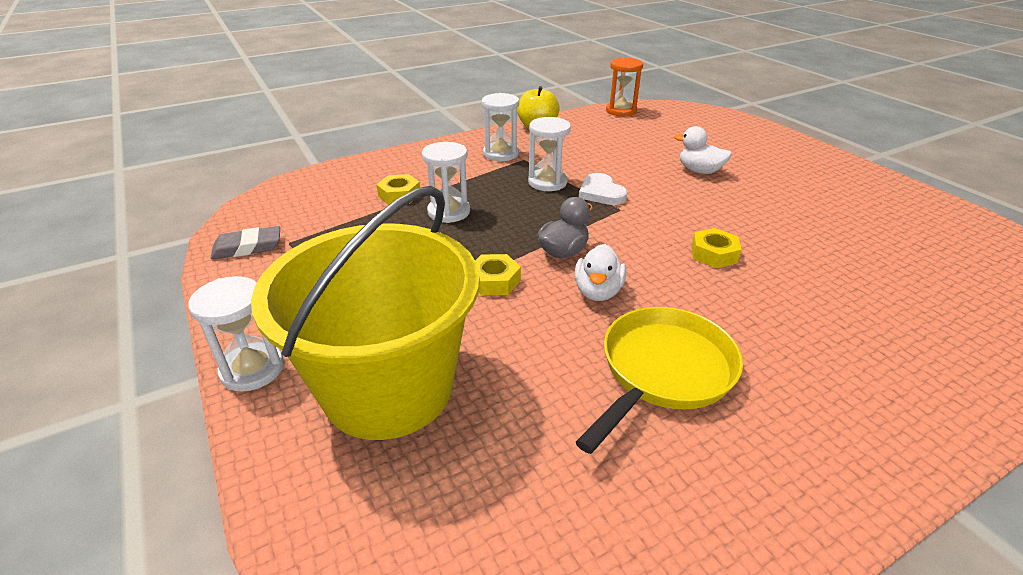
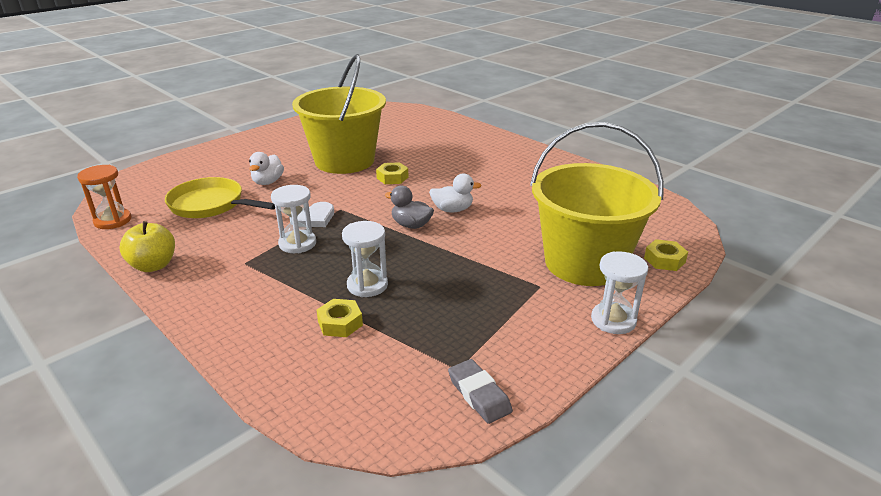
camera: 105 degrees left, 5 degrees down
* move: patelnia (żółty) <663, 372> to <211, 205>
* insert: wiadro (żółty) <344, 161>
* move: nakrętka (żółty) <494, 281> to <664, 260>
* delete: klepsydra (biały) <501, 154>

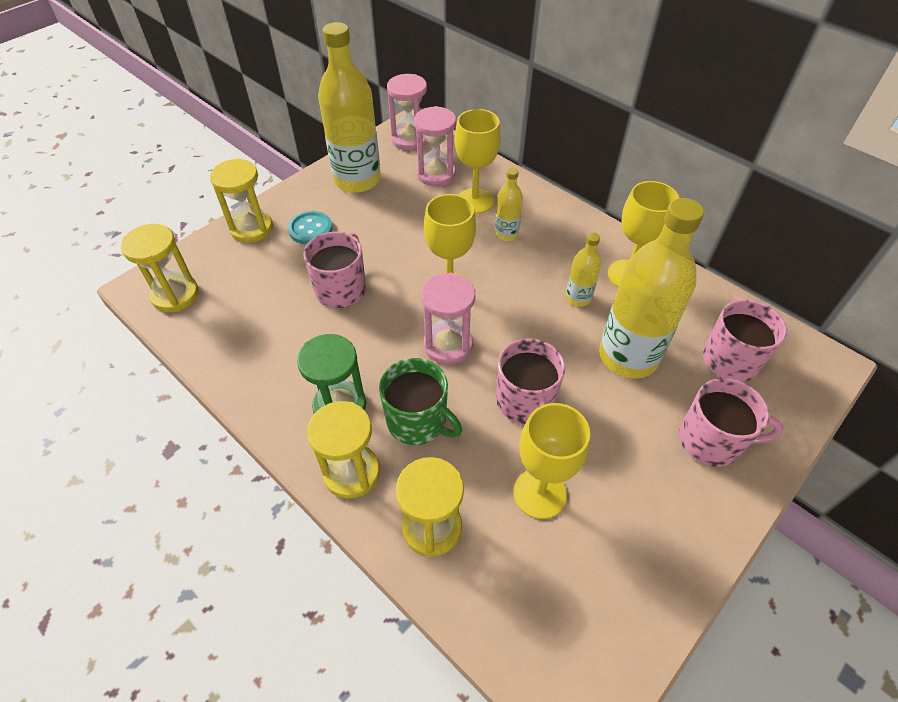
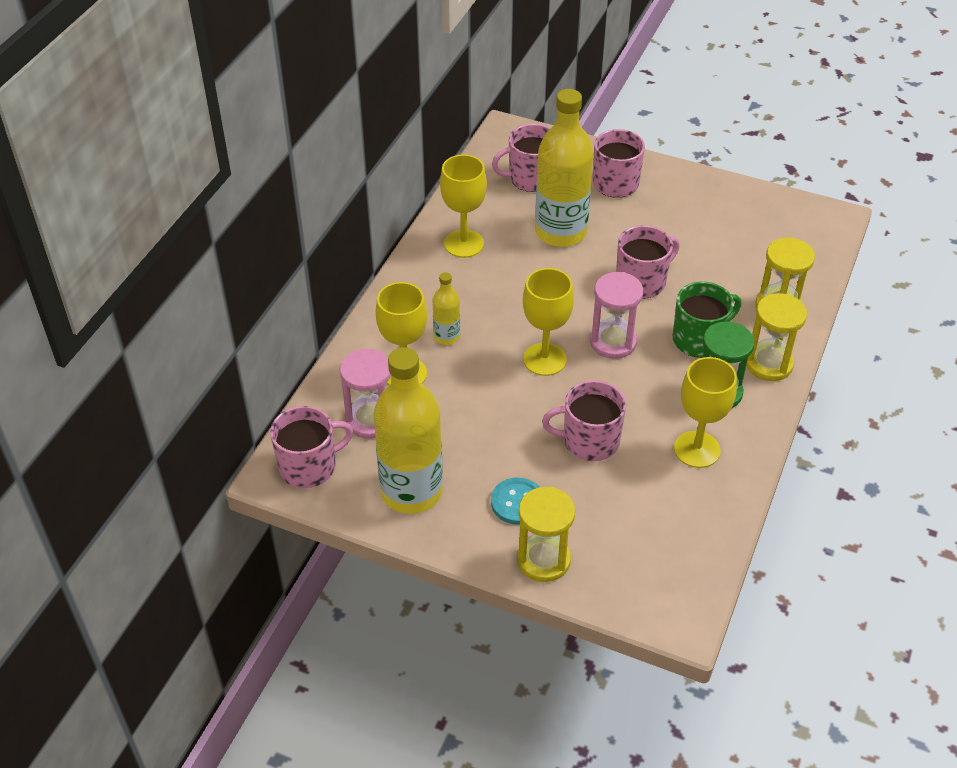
camera: 110 degrees left, 5 degrees down
* replace: klepsydra (różowy) <410, 140> to kubek (różowy) <309, 466>
* rotate: kubek (zielony) <418, 421> = <699, 339> 45 degrees clockwise
* move: kielich (żółty) <539, 493> to <697, 449>
* delete: klepsydra (żółty) <175, 295>
* delete: butelka (żółty) <578, 298>

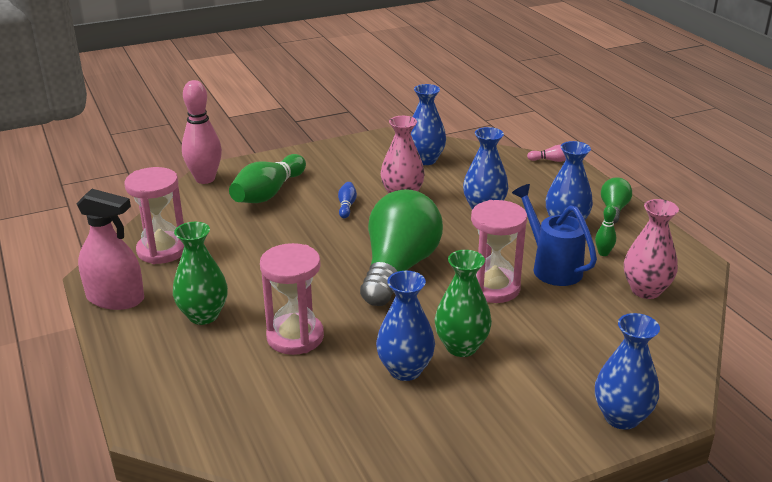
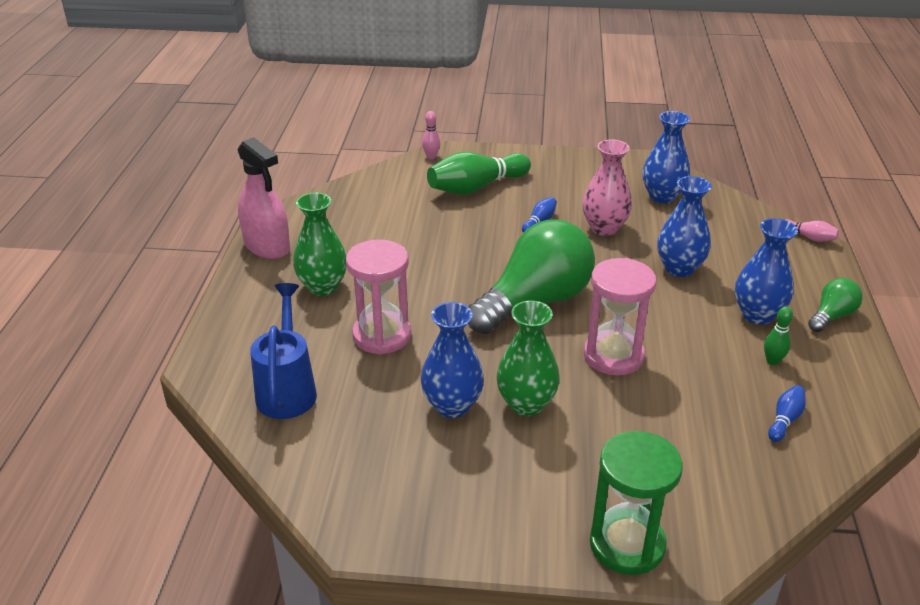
camera: 30 degrees right, 5 degrees up
* move: konewka (niebieski) <552, 267> to <287, 390>
* resize: kręgiel (różowy) <205, 179> = <431, 157> x0.46
* replace: wazon (niebieski) <621, 417> to klepsydra (zielony) <627, 544>
* replace: wazon (różowy) <645, 290> to kręgiel (niebieski) <785, 420>
* delete: klepsydra (różowy) <162, 250>

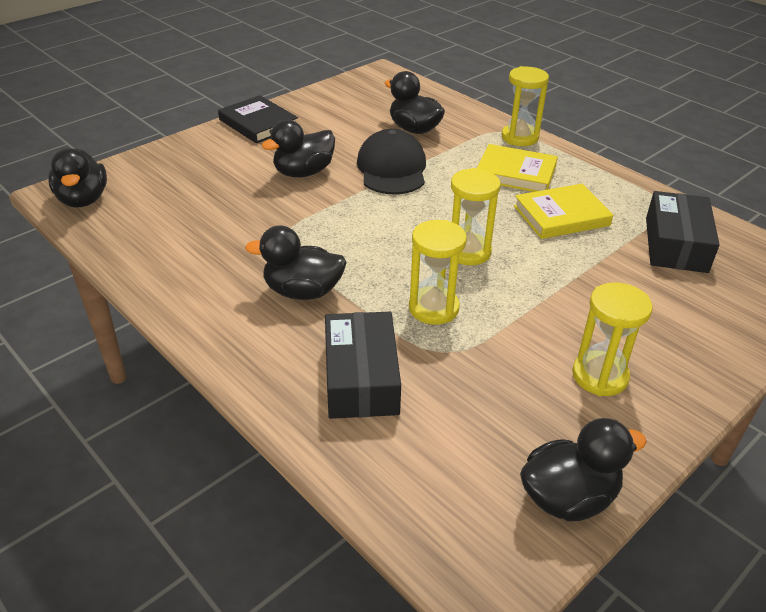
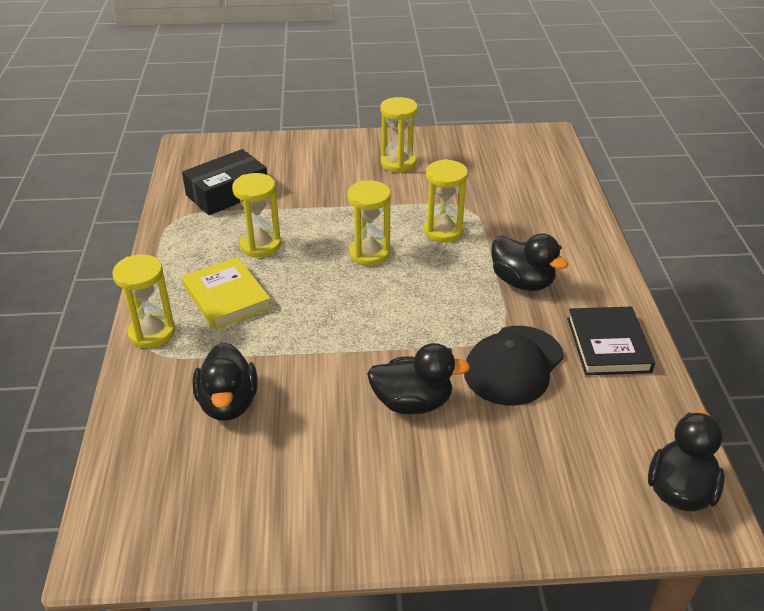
camera: 140 degrees left, 0 degrees up
* replace: książka (żółty) <561, 216> to klepsydra (żółty) <260, 245>
* move: czapka (czarny) <392, 169> to <513, 365>
* move: książka (czarny) <258, 123> to <608, 345>
* delete: pudełko (czarny) <361, 378>
* delete: kaczka (czarny) <568, 497>

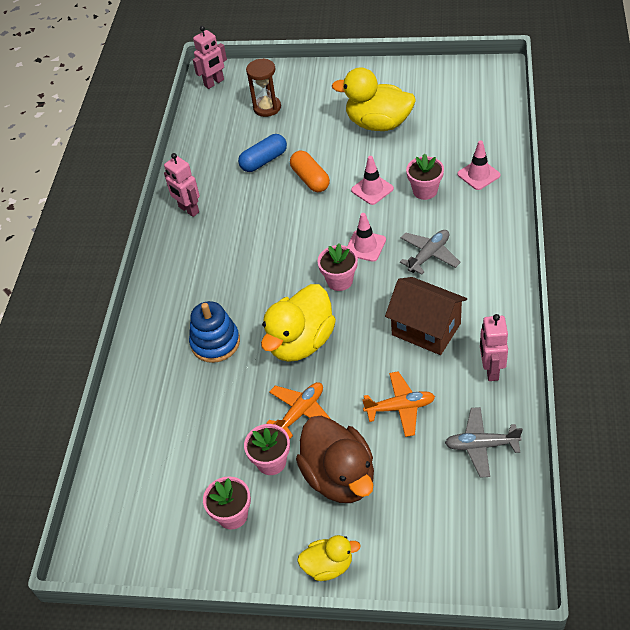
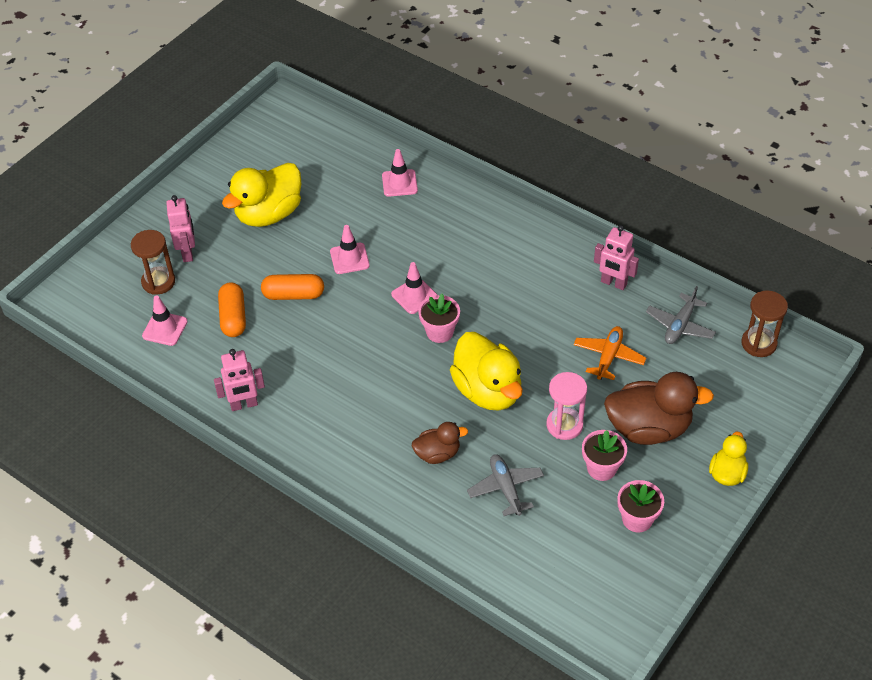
camera: 65 degrees left, 0 degrees up
* insert: pachołek (różowy) <165, 329>
* move: robot (różowy) <214, 83> to <188, 253>
* recolor: kapsułka (niebieski) <264, 161> to kapsułka (pomarańczowy) <233, 317>
* replace: zabawka nakładanka (niebieski) <215, 342> to kaczka (brązowy) <437, 454>
* move: samolot (szary) <429, 255> to <506, 488>
* replace: samolot (pomarańczowy) <300, 412> to klepsydra (różowy) <564, 425>
* insert: klepsydra (brązowy) <759, 343>
* delete: domek (brązowy) <426, 329>
* delete: doniczka (różowy) <425, 191>

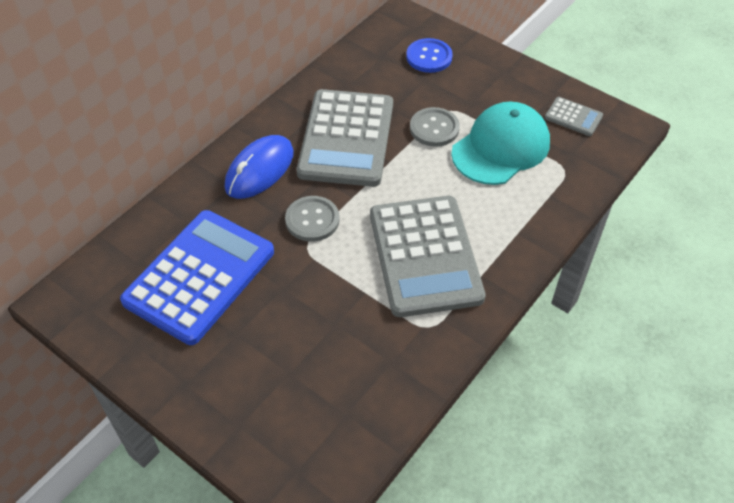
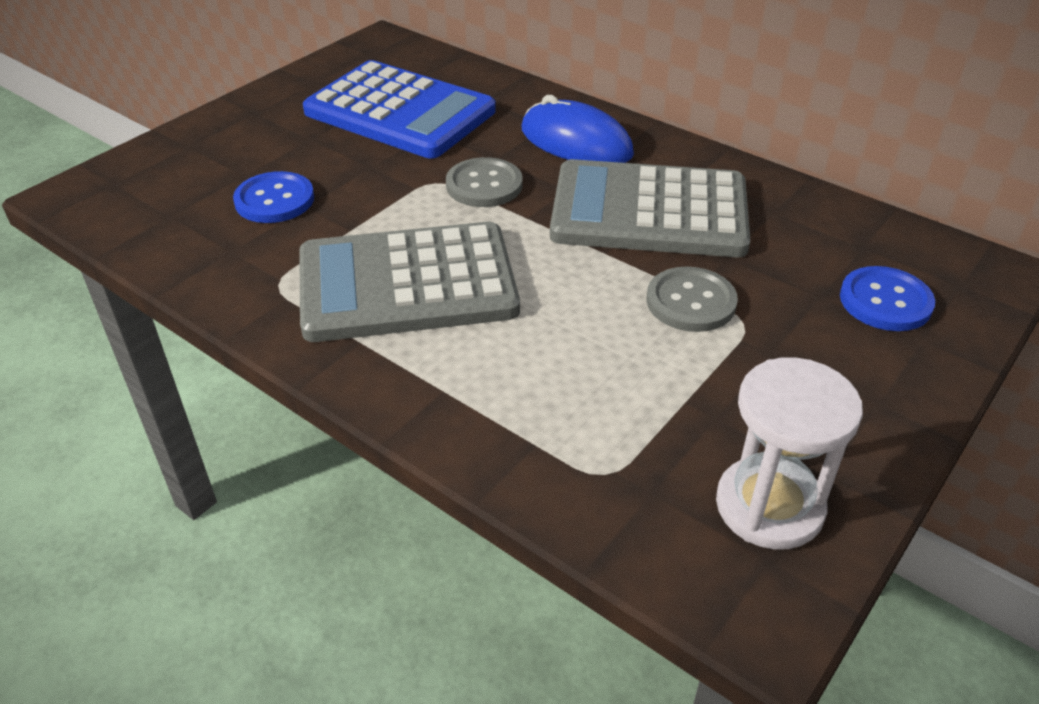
camera: 90 degrees right, 10 degrees down
* insert: guzik (niebieski) <274, 200>
* replace: kalkulator (szary) <573, 117> to klepsydra (biały) <769, 506>
* delete: czapka (turkusowy) <501, 147>

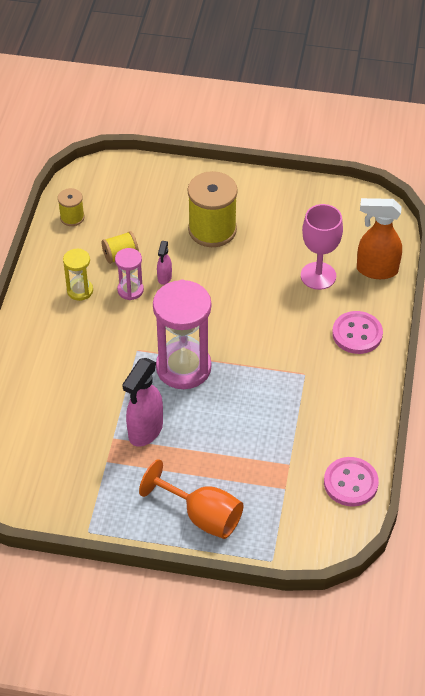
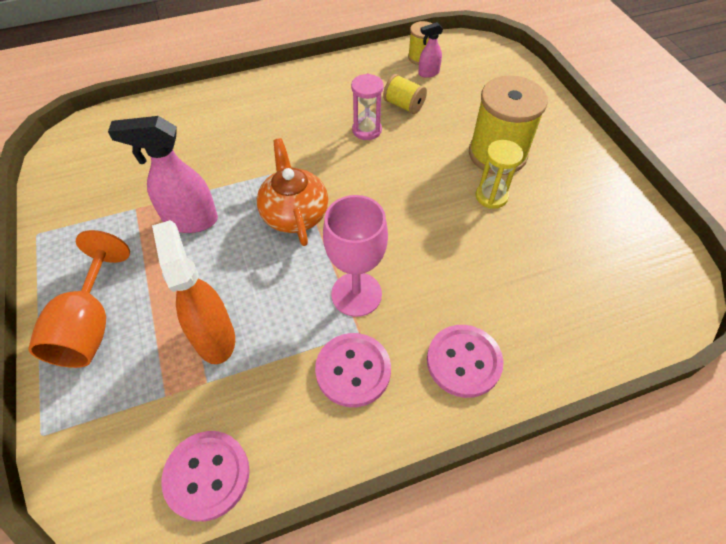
camera: 60 degrees right, 5 degrees up
* move: spryskiwacz (pomarańczowy) <376, 270> to <214, 337>
* replace: klepsydra (różowy) <183, 368> to imbryk (pomarańczowy) <294, 214>
* insert: guzik (różowy) <353, 370>
* move: kielich (różowy) <318, 276> to <356, 294>
* move: spryskiwacz (różowy) <164, 277> to <428, 73>
* move: klepsydra (żółty) <80, 291> to <491, 196>

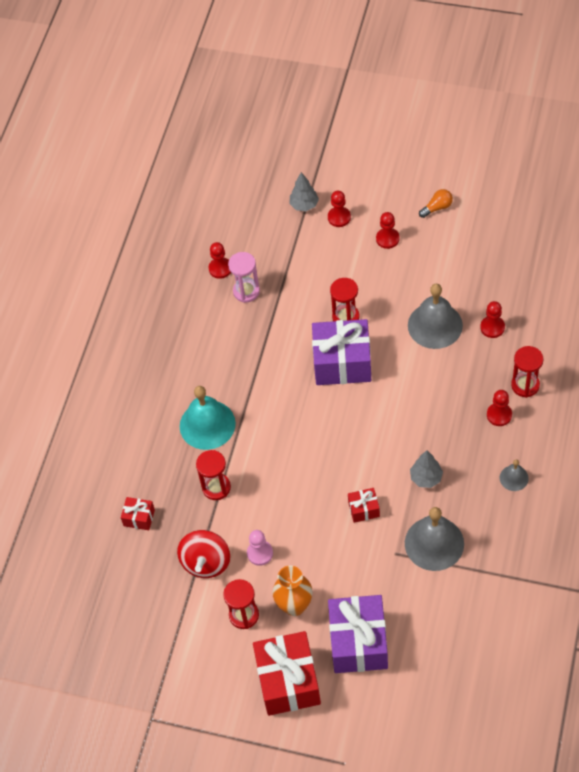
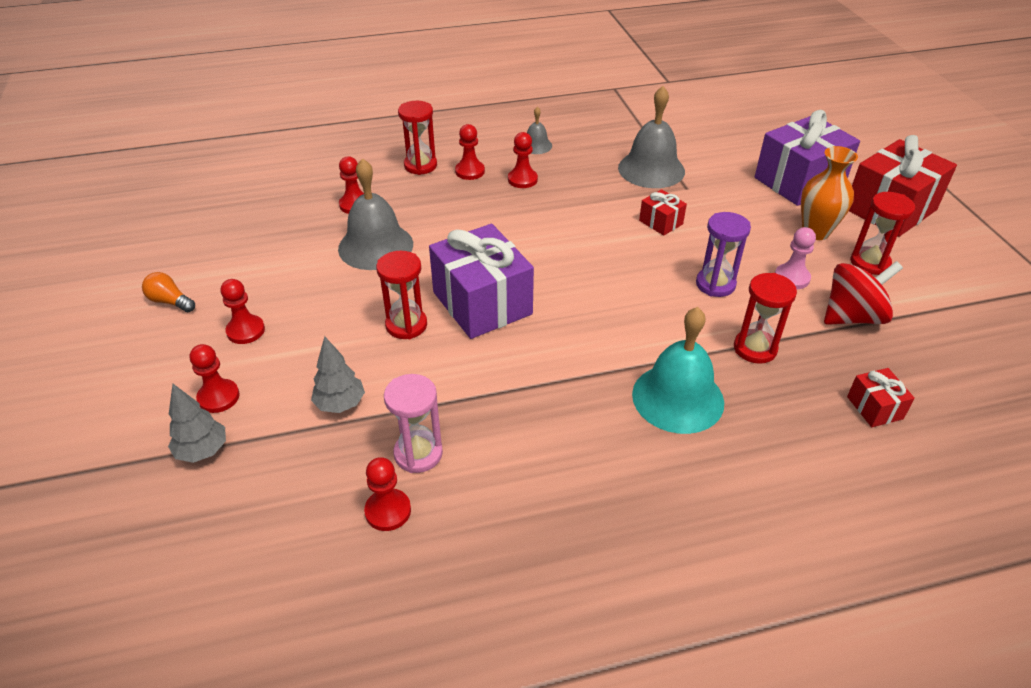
camera: 125 degrees left, 15 degrees down
* move: drzewko (szary) <426, 478> to <340, 404>
* insert: pionek (czerwony) <522, 179>
* insert: klepsydra (fioletowy) <715, 284>

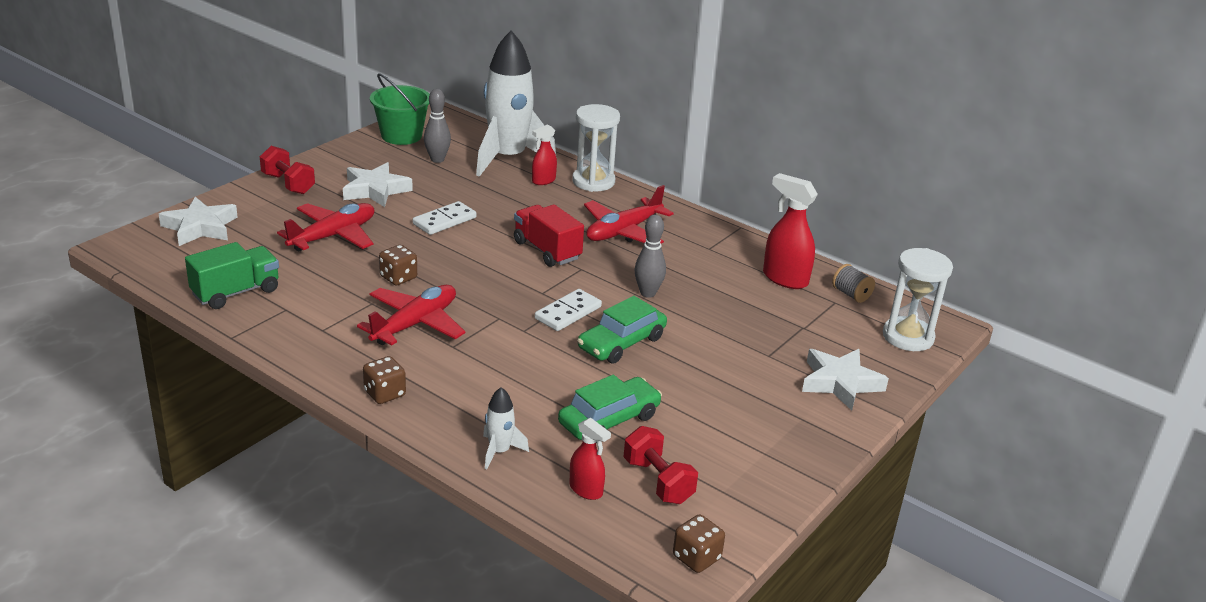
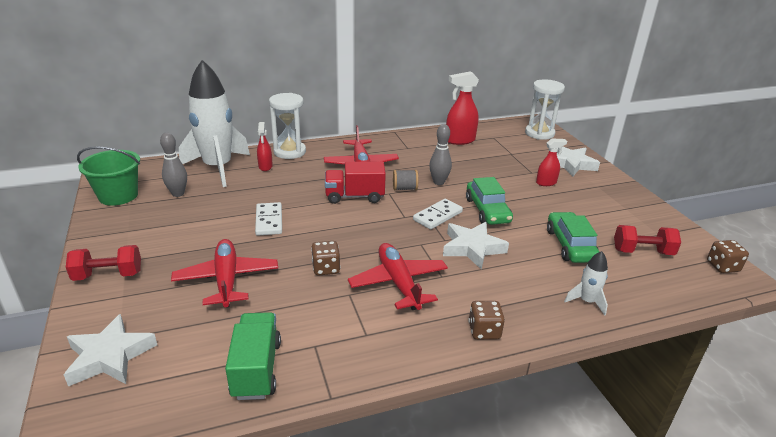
camera: 55 degrees left, 0 degrees up
* move: szpulka (szary) <851, 294> to <405, 188>
* rotate: kostka domina (biały) <568, 313> = <438, 216> 60 degrees clockwise
* move: gwiazda (biały) <375, 190> to <472, 248>
* move: spryskiwacz (czerwony) <586, 490> to <546, 183>

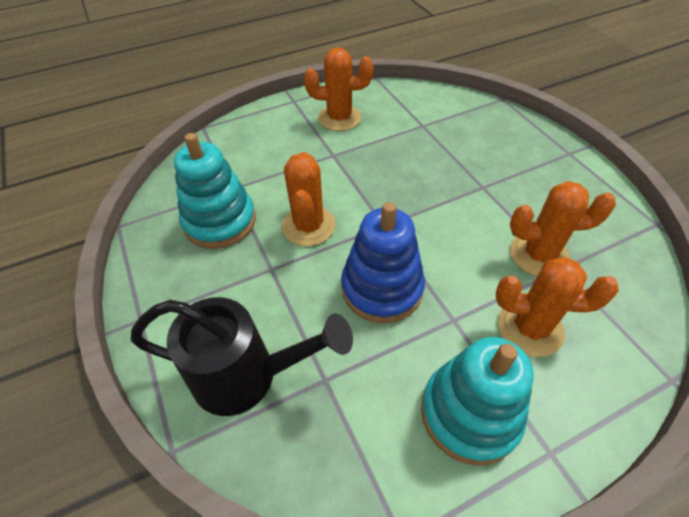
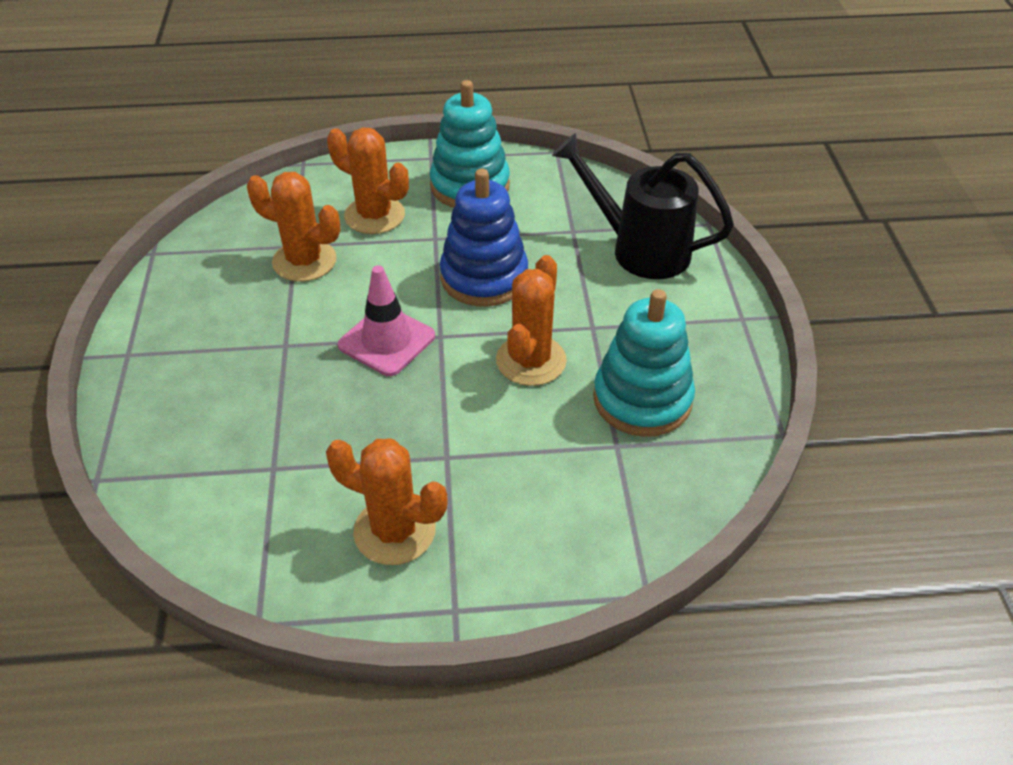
camera: 160 degrees left, 5 degrees down
* insert: pachołek (różowy) <387, 341>

